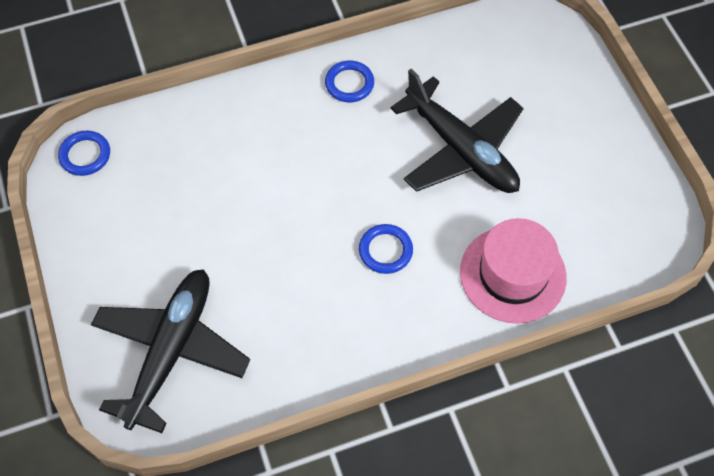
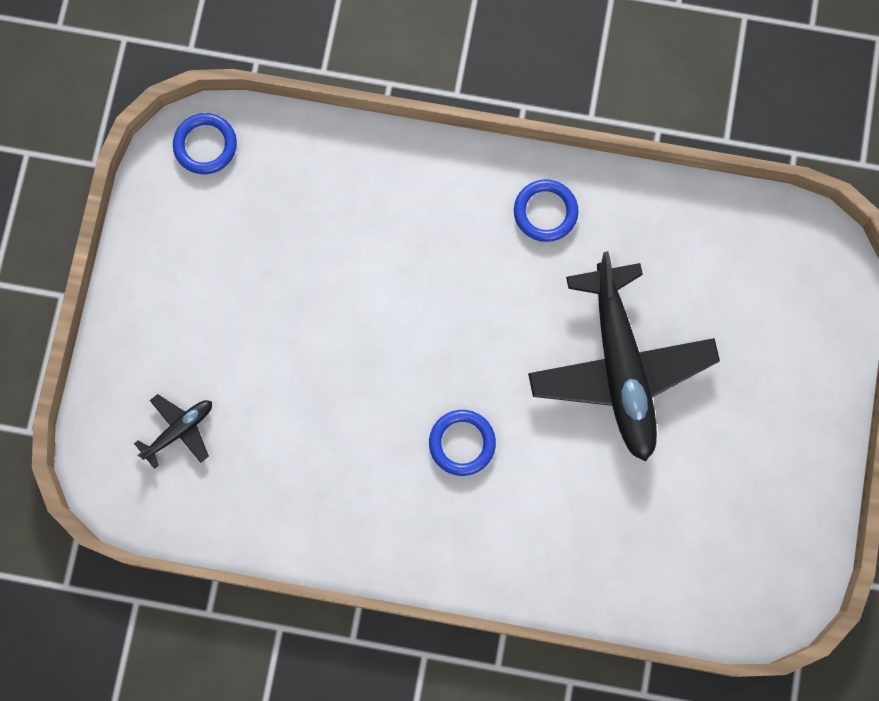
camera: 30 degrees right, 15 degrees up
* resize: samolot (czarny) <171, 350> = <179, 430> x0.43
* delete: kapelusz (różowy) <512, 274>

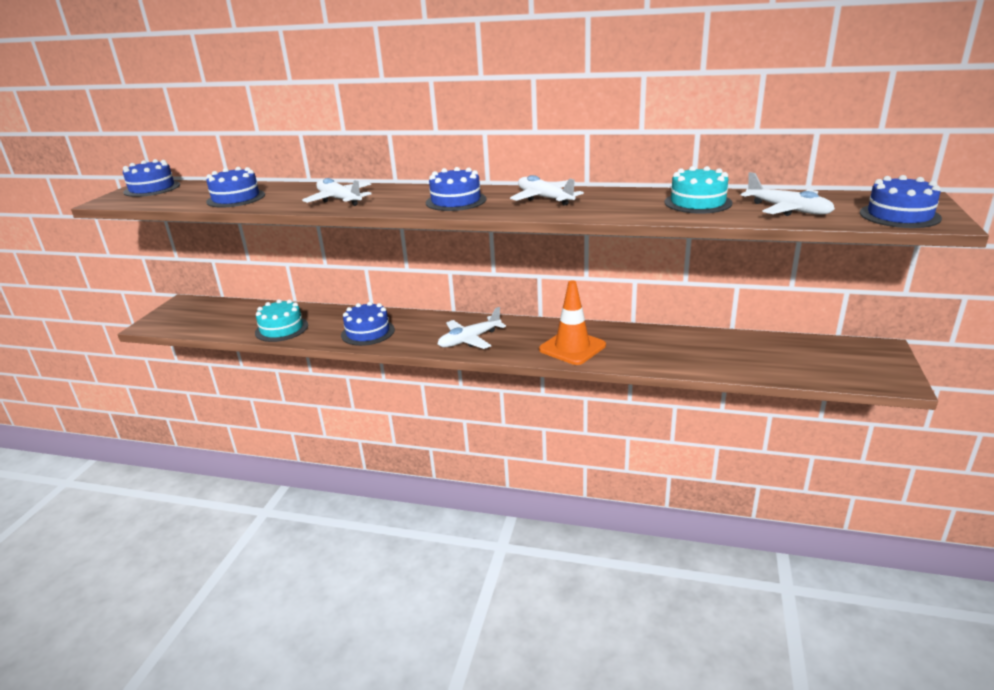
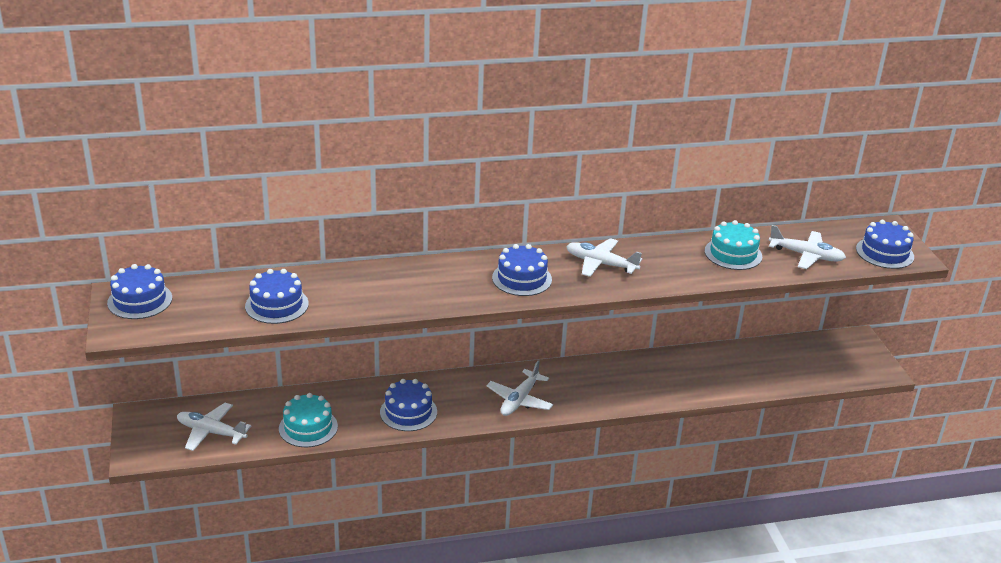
camera: 30 degrees left, 5 degrees up
* move: samolot (biały) <339, 200> to <211, 432>
* delete: pachołek (pomarańczowy) <572, 347>

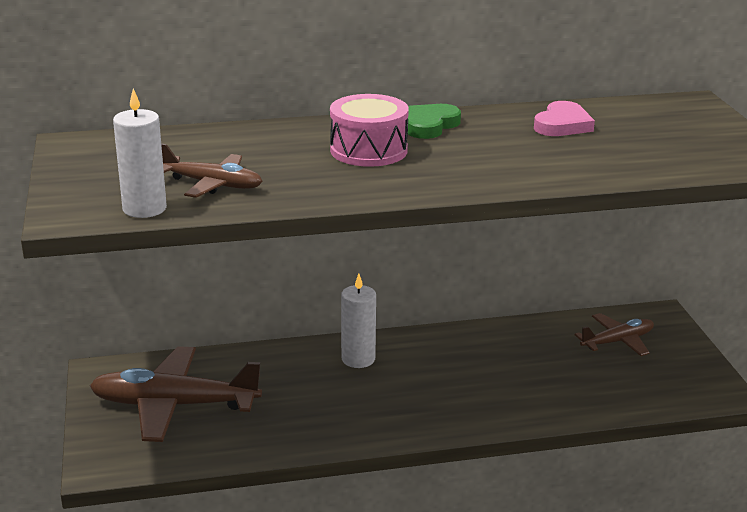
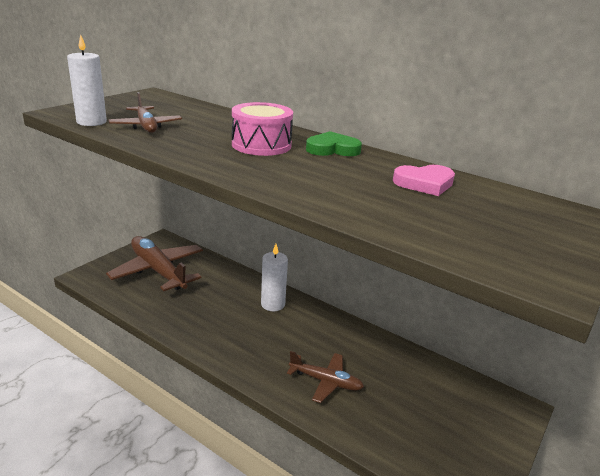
camera: 45 degrees right, 0 degrees up
* move: samolot (brązowy) <617, 341> to <326, 381>

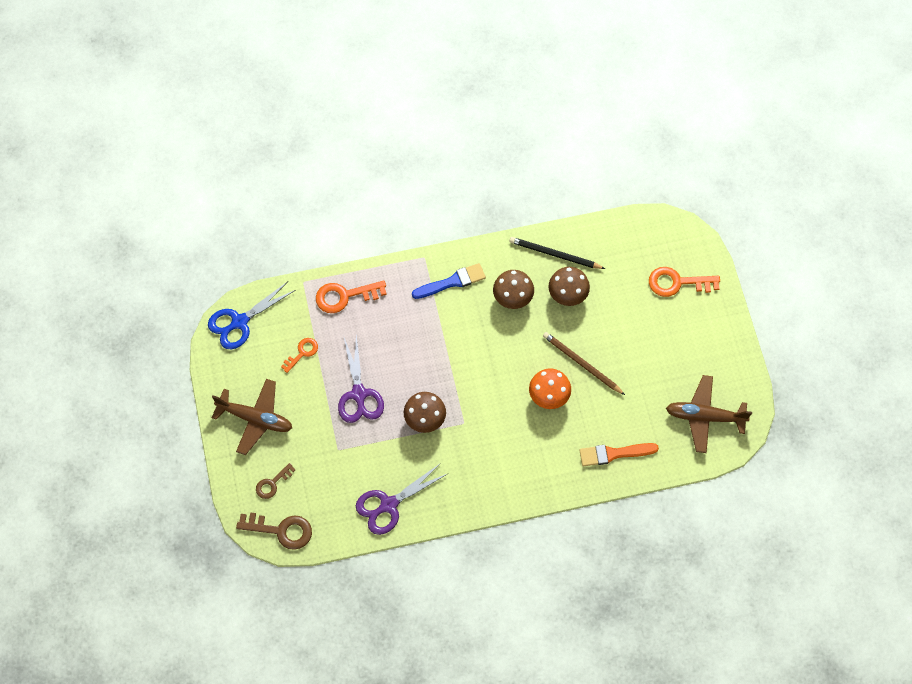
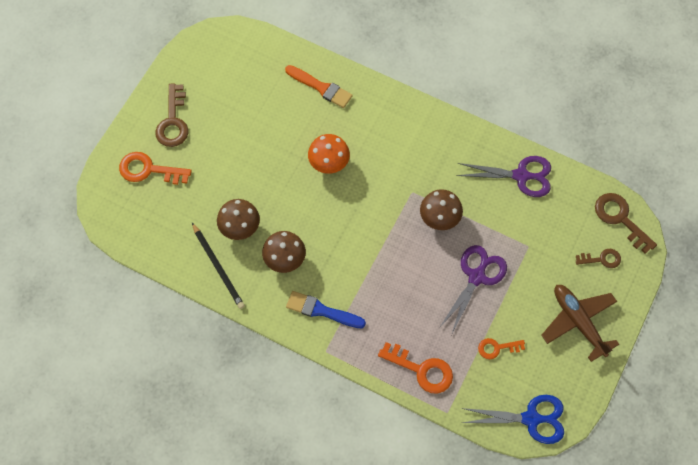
camera: 140 degrees left, 0 degrees up
* rotate: klucz (pomarańczowy) <677, 283> = <148, 170> 150 degrees clockwise
* insert: klucz (brązowy) <173, 122>
* delete: ołówek (brązowy) <582, 363>
* delete: samolot (brązowy) <704, 417>

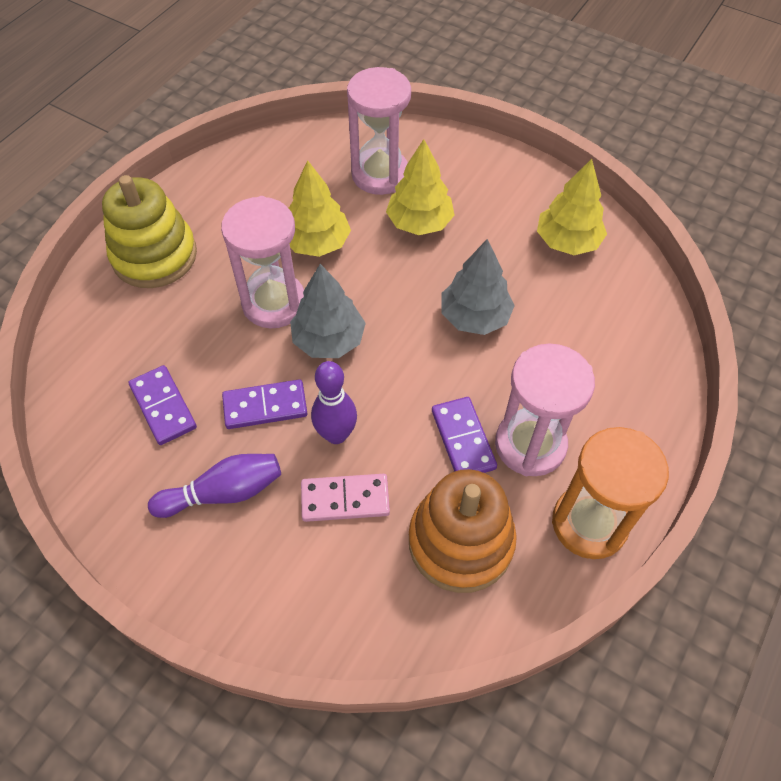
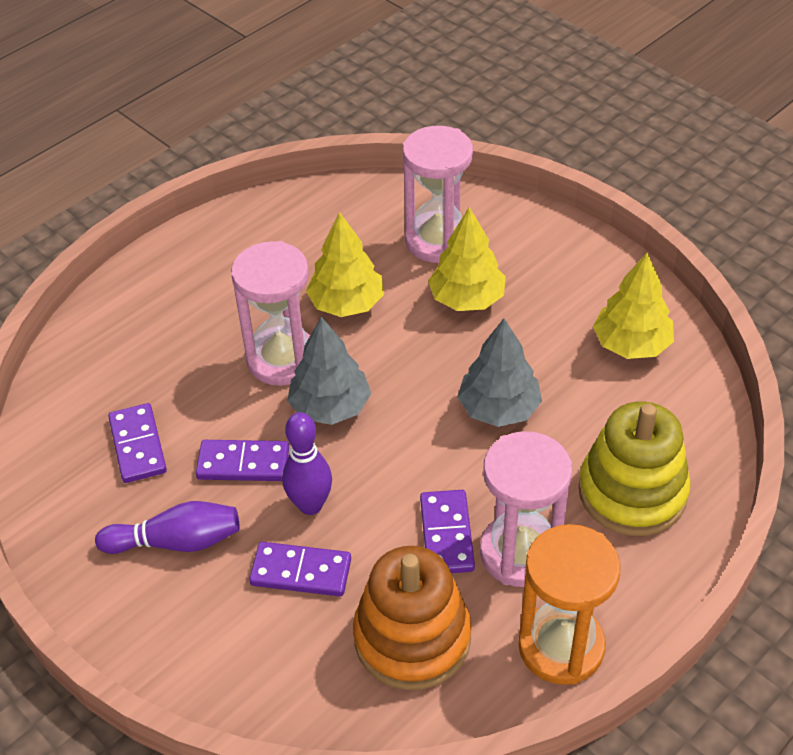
camera: 15 degrees right, 10 degrees down
* recolor: kostka domina (różowy) <345, 499> to kostka domina (fioletowy) <301, 572>
* move: zabawka nakładanka (żółty) <154, 255> to <632, 492>

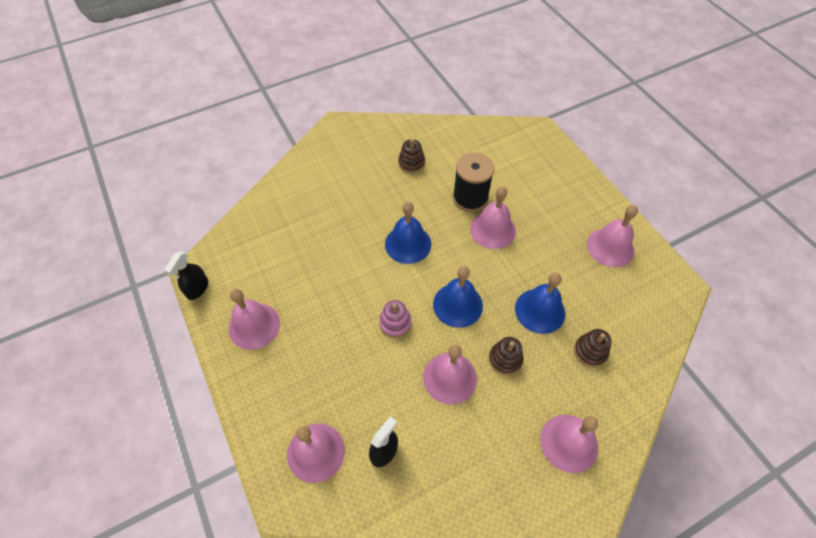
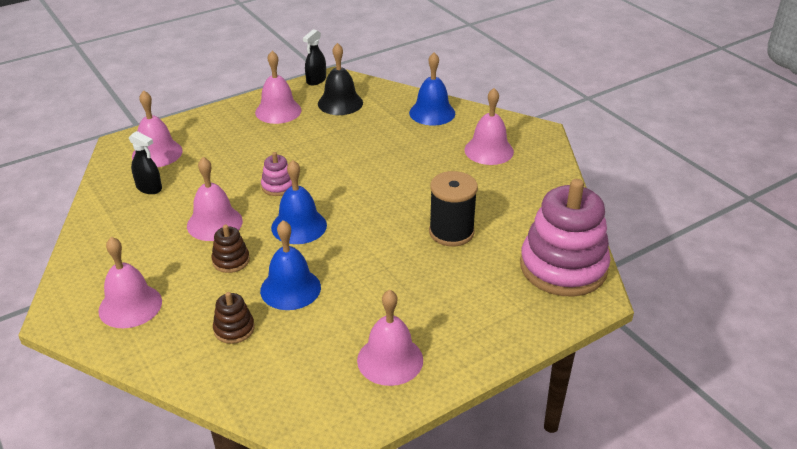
camera: 85 degrees right, 20 degrees down
* rotate: spryskiwacz (czarny) <197, 288> = <316, 80> 75 degrees counterclockwise
* insert: dzwonek (czarny) <340, 103>
* move: dzwonek (niebieski) <408, 244> to <432, 113>
* move: dzwonek (różowy) <492, 229> to <489, 150>
* insert: zabawka nakładanka (różowy) <563, 267>
* delete: zabawka nakładanka (brązowy) <411, 163>

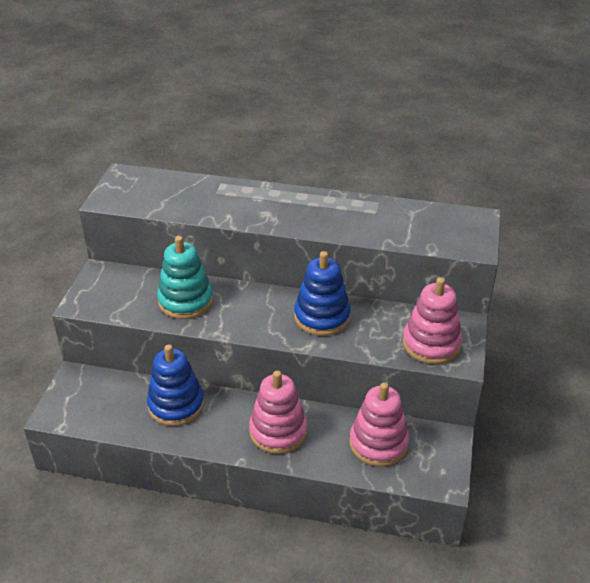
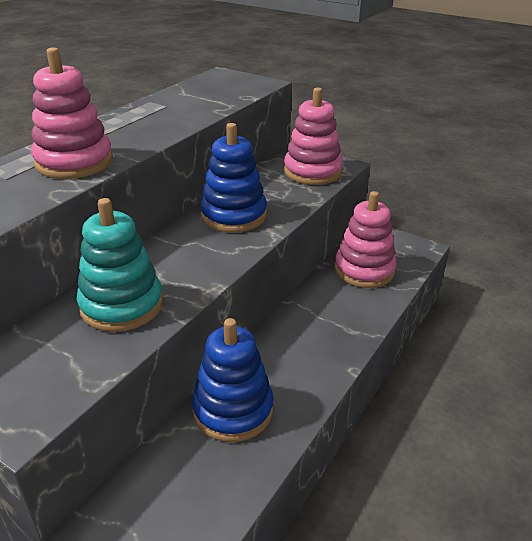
camera: 70 degrees left, 5 degrees down
* move: zabawka nakładanka (różowy) <278, 431> to <74, 162>

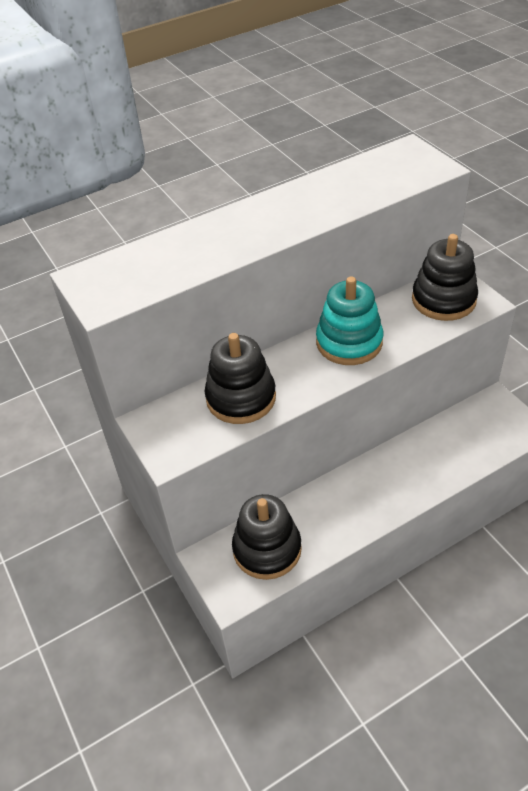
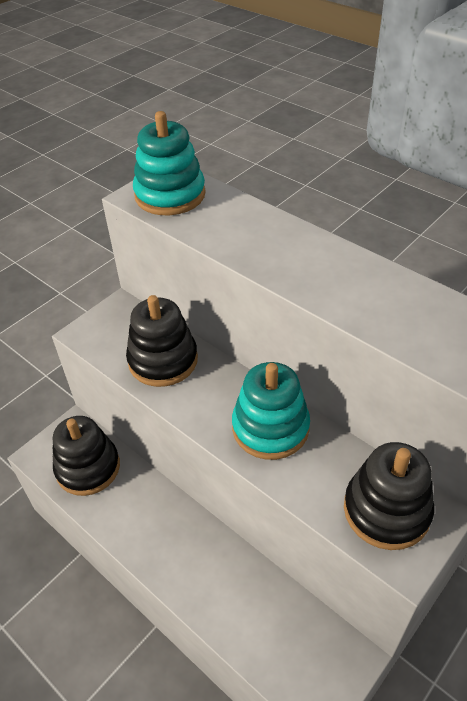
camera: 70 degrees right, 0 degrees up
* insert: zabawka nakładanka (turkusowy) <170, 195>

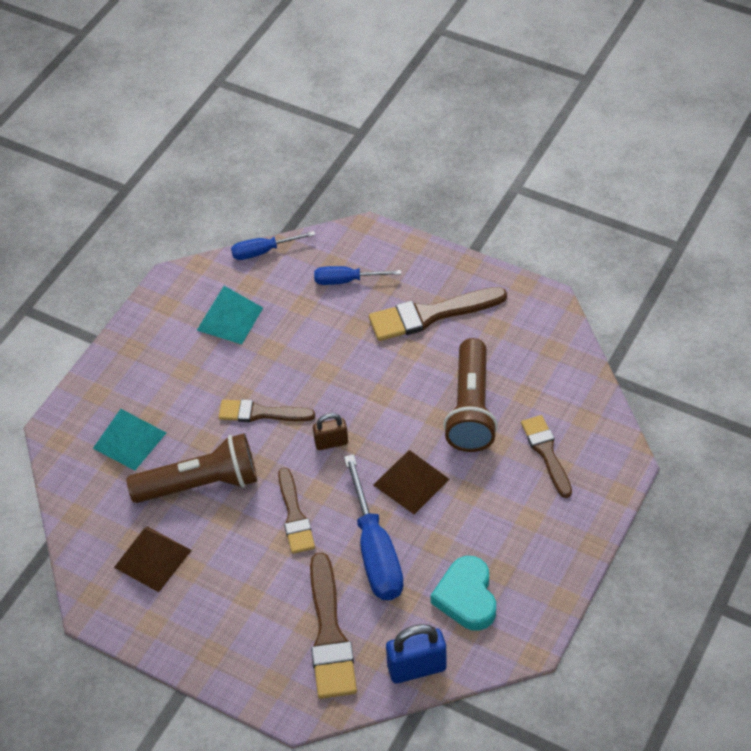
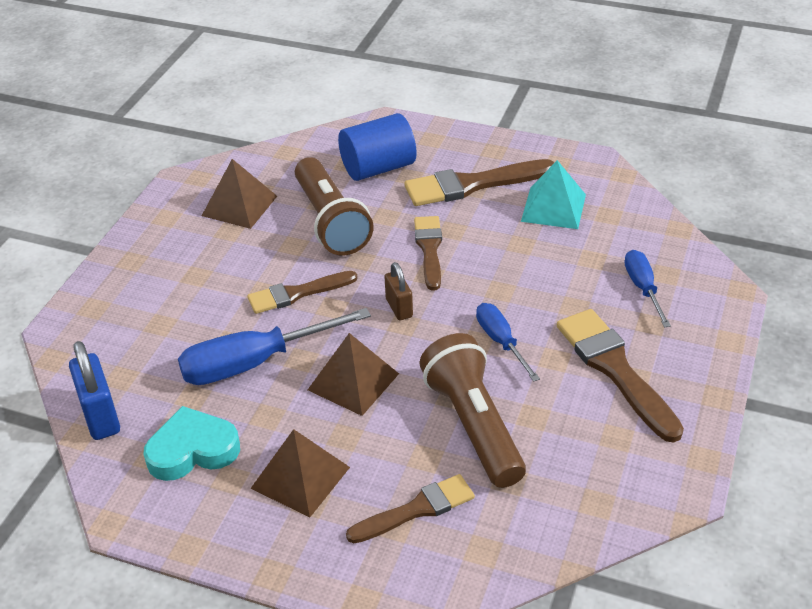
camera: 80 degrees right, 10 degrees down
* insert: piramida (brązowy) <300, 477>
* replace: piramida (turkusowy) <129, 440> to walec (niebieski) <378, 168>
* move: pędzel (brązowy) <329, 634> to <472, 185>
* rotate: latarka (brązowy) <471, 409> = <473, 425> 75 degrees clockwise
* move: śrubokręt (niebieski) <263, 251> to <501, 341>

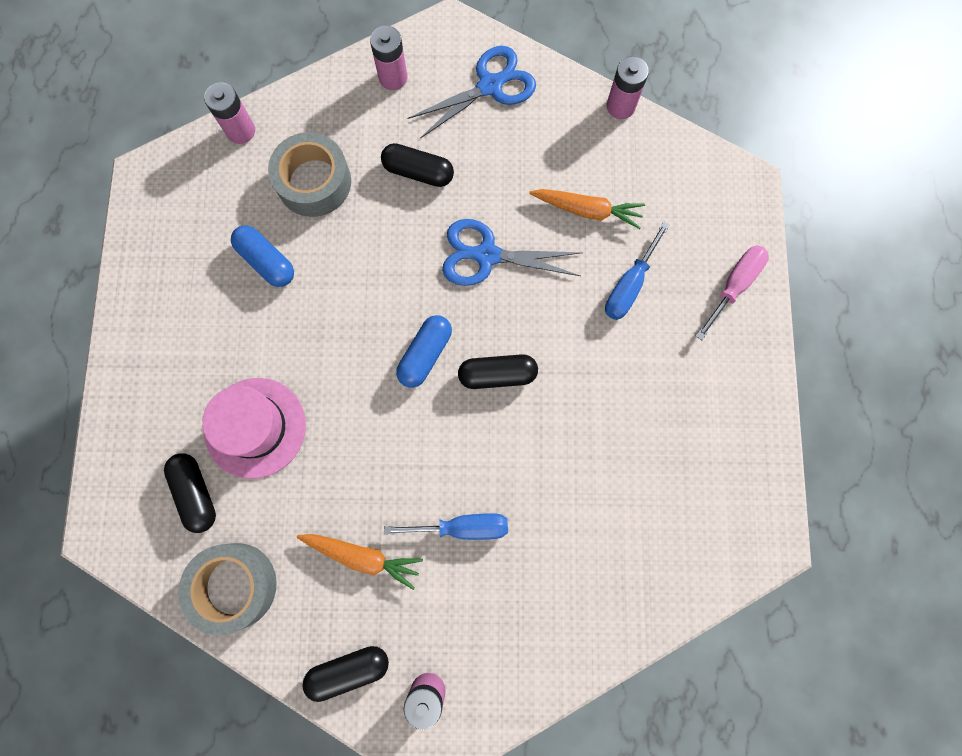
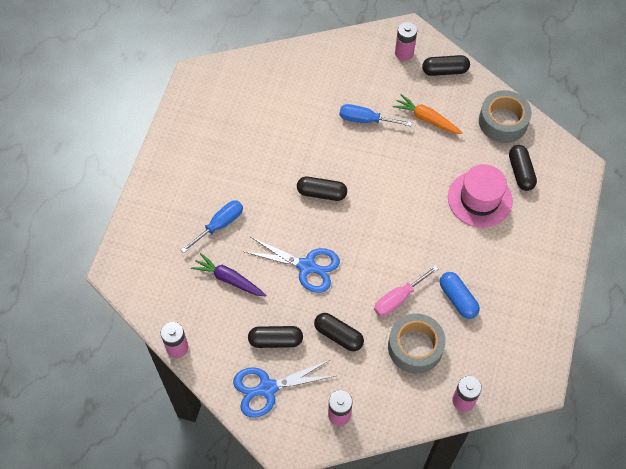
camera: 165 degrees left, 15 degrees down
* recolor: marchewka (pomarańczowy) <587, 210> to marchewka (fioletowy) <229, 279>
* insert: kapsułka (czarny) <275, 340>
* move: śrubokręt (różowy) <734, 286> to <398, 298>
* delete: kapsułka (niebieski) <425, 355>

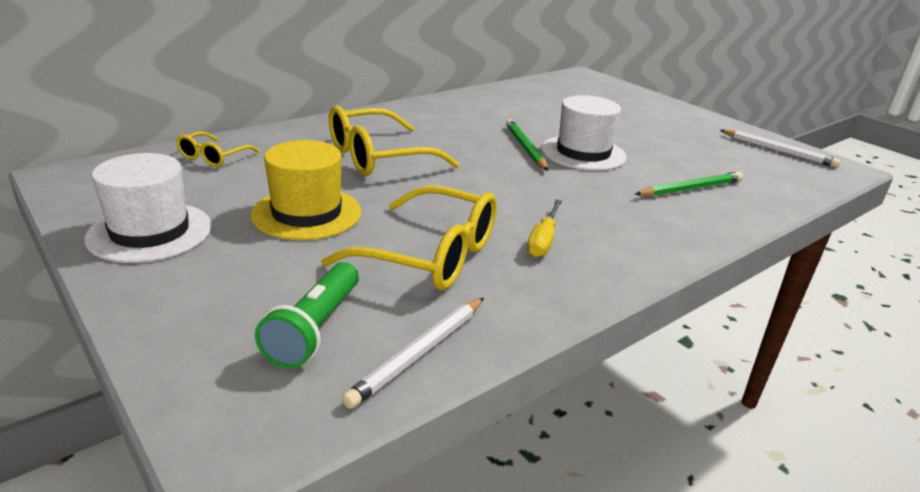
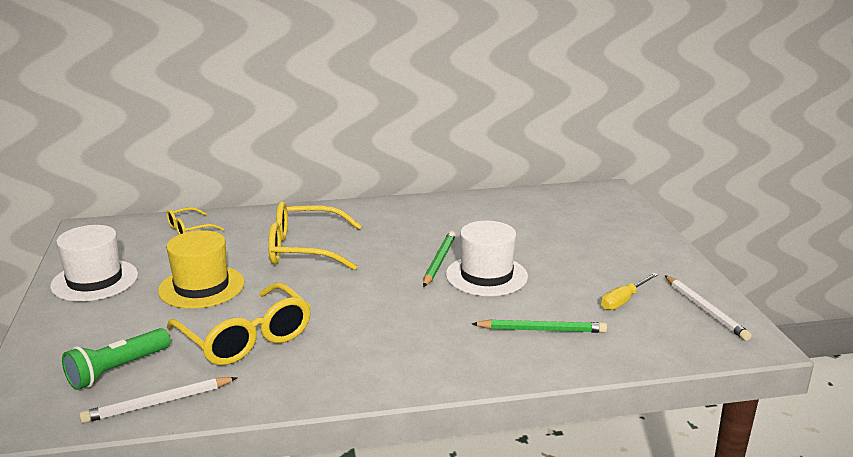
camera: 30 degrees right, 5 degrees down
* move: śrubokręt (żółty) <543, 240> to <623, 300>

